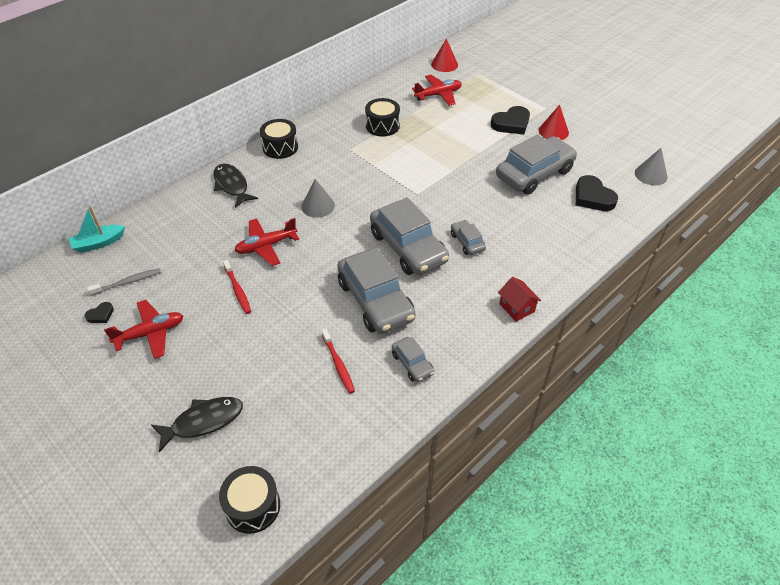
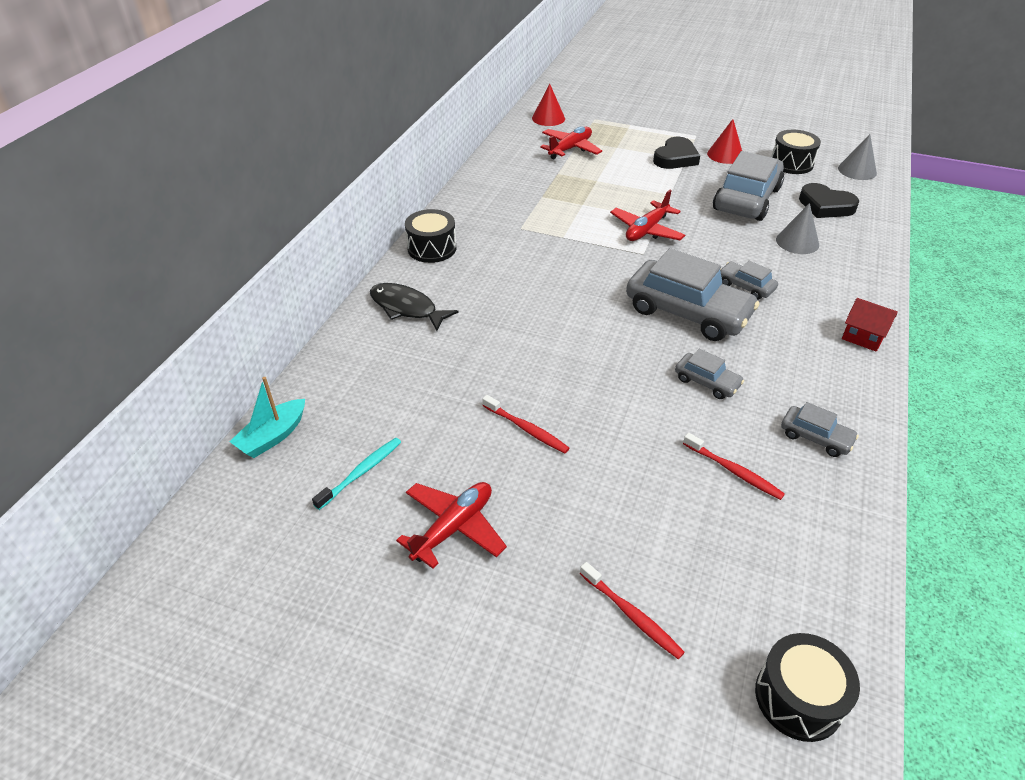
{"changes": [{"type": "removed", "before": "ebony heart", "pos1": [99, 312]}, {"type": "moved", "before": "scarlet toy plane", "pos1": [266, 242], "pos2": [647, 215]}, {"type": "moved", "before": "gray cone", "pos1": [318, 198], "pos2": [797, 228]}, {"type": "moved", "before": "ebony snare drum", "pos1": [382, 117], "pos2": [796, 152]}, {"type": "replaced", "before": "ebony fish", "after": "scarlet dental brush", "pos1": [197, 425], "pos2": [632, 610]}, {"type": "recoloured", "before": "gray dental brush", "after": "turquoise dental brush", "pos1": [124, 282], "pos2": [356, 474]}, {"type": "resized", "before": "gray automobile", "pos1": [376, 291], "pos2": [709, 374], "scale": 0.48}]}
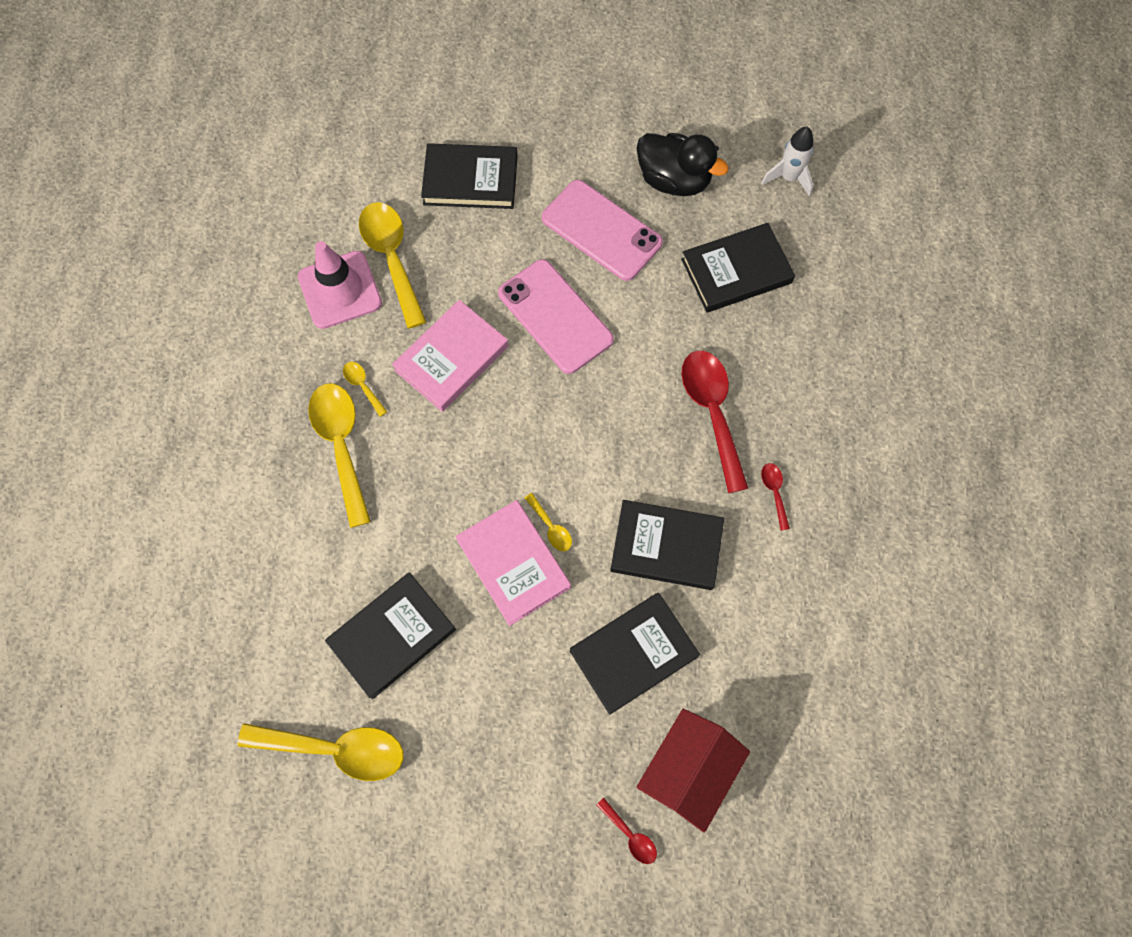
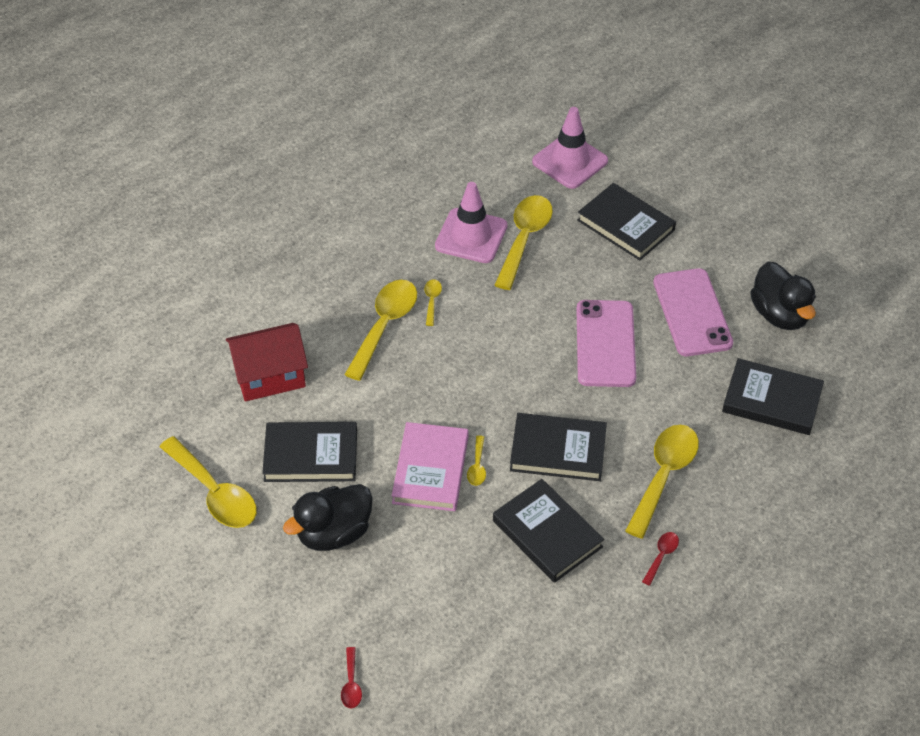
{"changes": [{"type": "removed", "before": "rosy hardcover", "pos1": [450, 356]}, {"type": "removed", "before": "pure white rocket", "pos1": [787, 162]}, {"type": "added", "after": "ebony toy duck", "pos2": [328, 517]}, {"type": "added", "after": "rosy safety cone", "pos2": [570, 148]}, {"type": "moved", "before": "ebony hardcover", "pos1": [635, 654], "pos2": [558, 447]}, {"type": "moved", "before": "scarlet house", "pos1": [693, 771], "pos2": [267, 362]}, {"type": "recoloured", "before": "scarlet tablespoon", "after": "yellow tablespoon", "pos1": [714, 422], "pos2": [662, 482]}]}
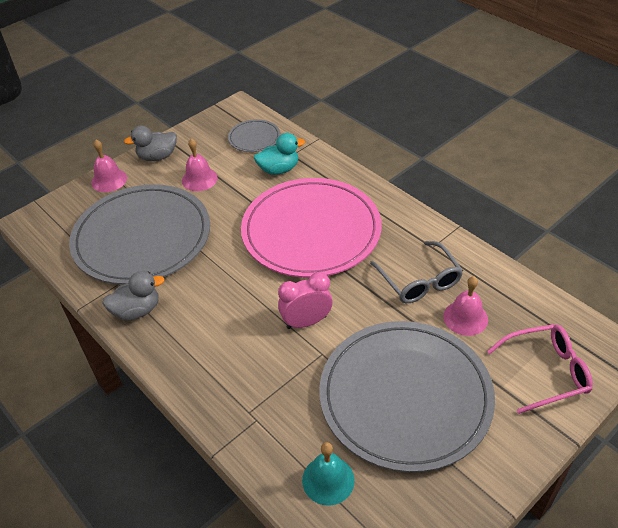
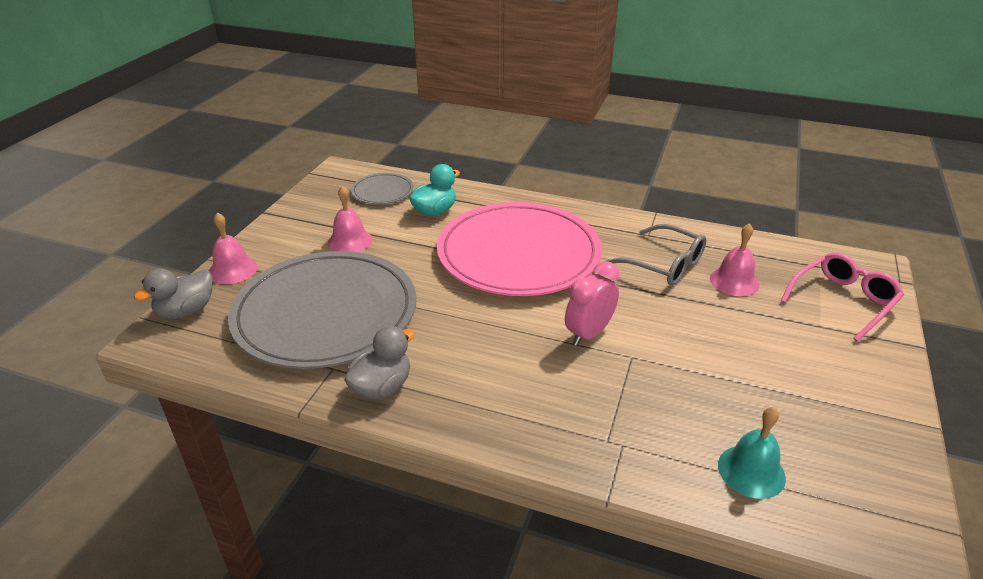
{"changes": [{"type": "removed", "before": "gray dinner plate", "pos1": [407, 396]}, {"type": "moved", "before": "gray toy duck", "pos1": [150, 143], "pos2": [173, 293]}]}
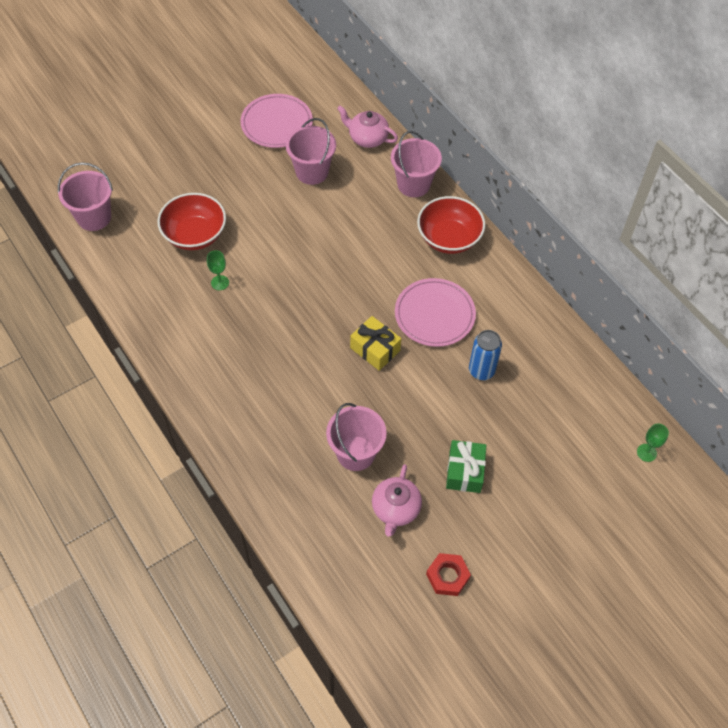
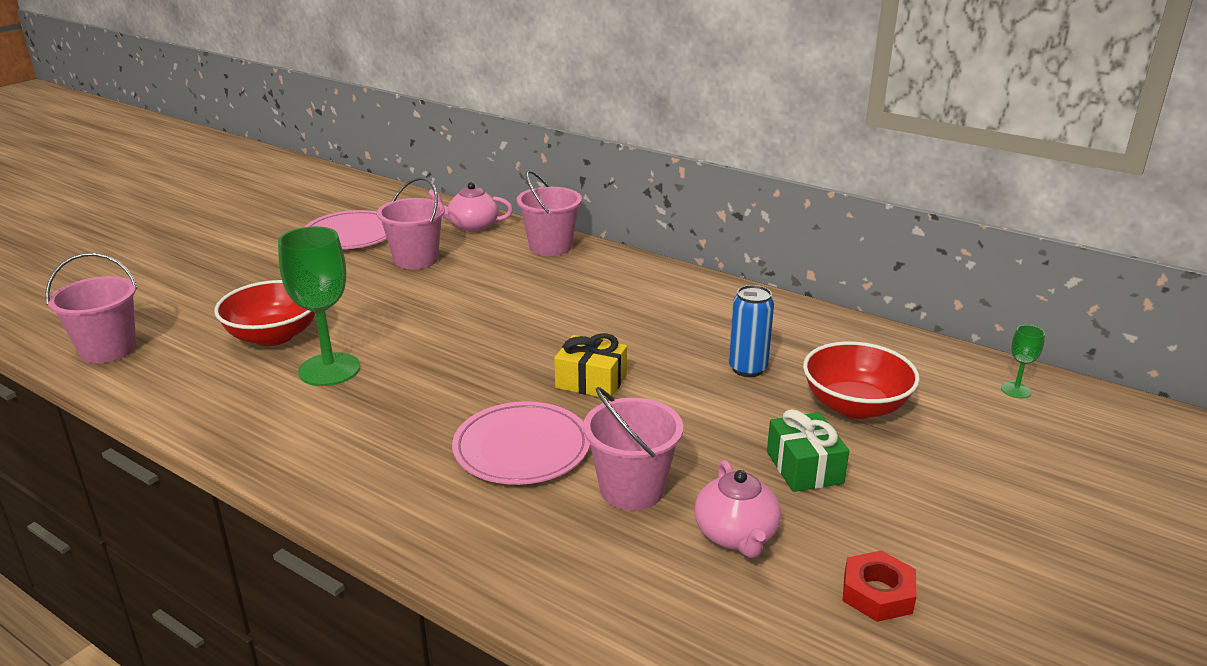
{"changes": [{"type": "moved", "before": "rosy dinner plate", "pos1": [435, 312], "pos2": [521, 443]}, {"type": "moved", "before": "scarlet serving bowl", "pos1": [451, 225], "pos2": [861, 380]}, {"type": "resized", "before": "emerald goblet", "pos1": [218, 270], "pos2": [319, 306], "scale": 2.18}]}
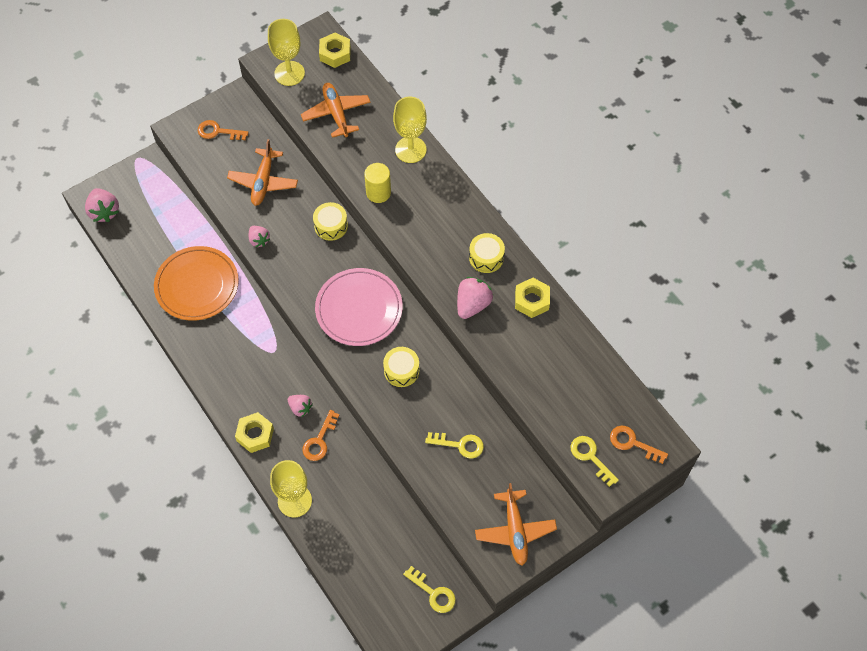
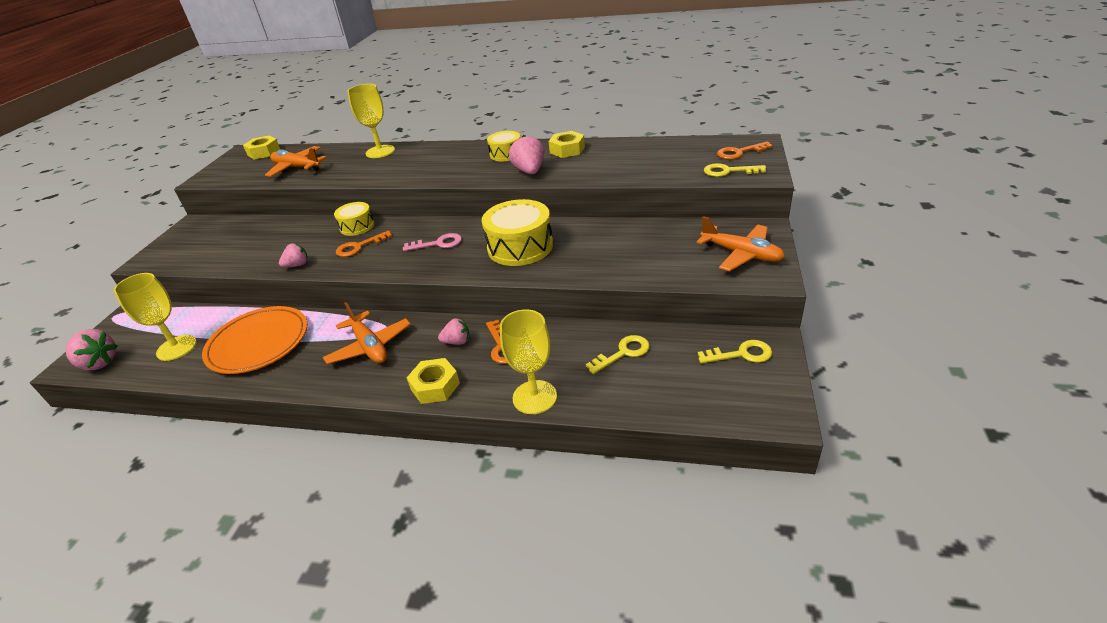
{"changes": [{"type": "removed", "before": "yellow cylinder shape", "pos1": [377, 183]}, {"type": "moved", "before": "bright orange door key", "pos1": [223, 130], "pos2": [364, 243]}, {"type": "moved", "before": "bright orange toy plane", "pos1": [262, 172], "pos2": [367, 333]}, {"type": "moved", "before": "yellow goblet", "pos1": [286, 52], "pos2": [155, 317]}, {"type": "moved", "before": "yellow door key", "pos1": [454, 445], "pos2": [618, 354]}, {"type": "replaced", "before": "rosy dinner plate", "after": "rosy door key", "pos1": [359, 307], "pos2": [432, 242]}, {"type": "turned", "before": "rosy toy strawberry", "pos1": [259, 236], "pos2": [293, 255], "turn": -45}, {"type": "resized", "before": "yellow snare drum", "pos1": [401, 367], "pos2": [517, 232], "scale": 1.73}]}
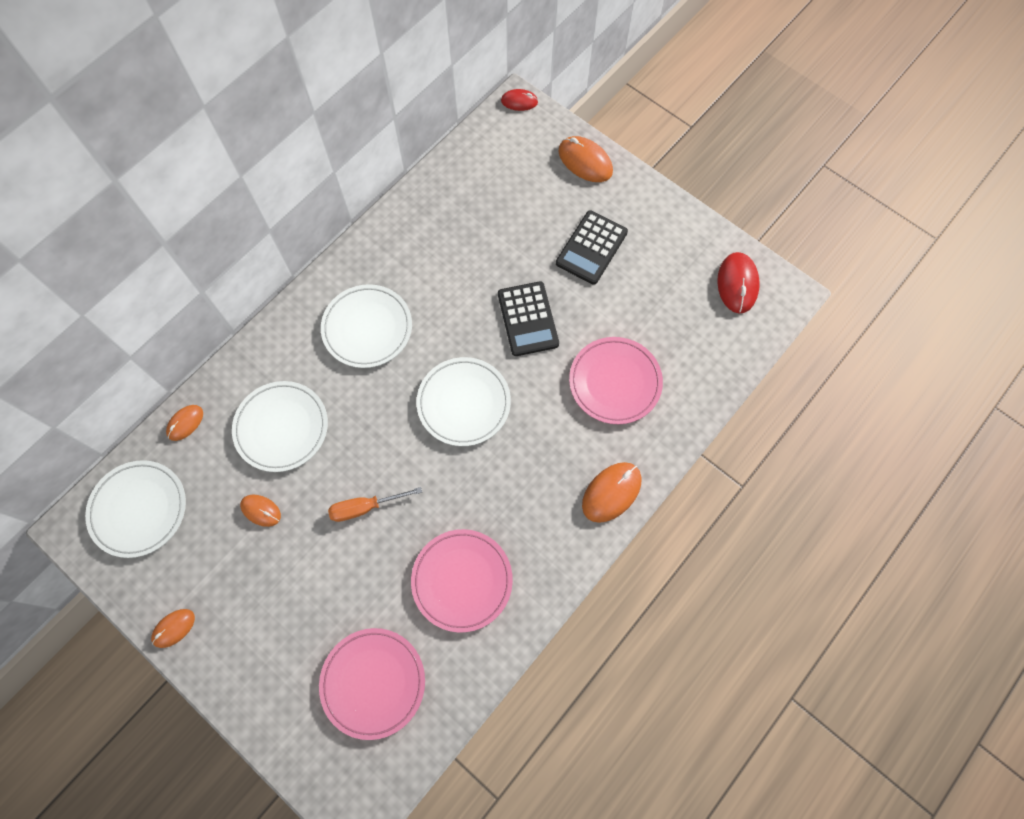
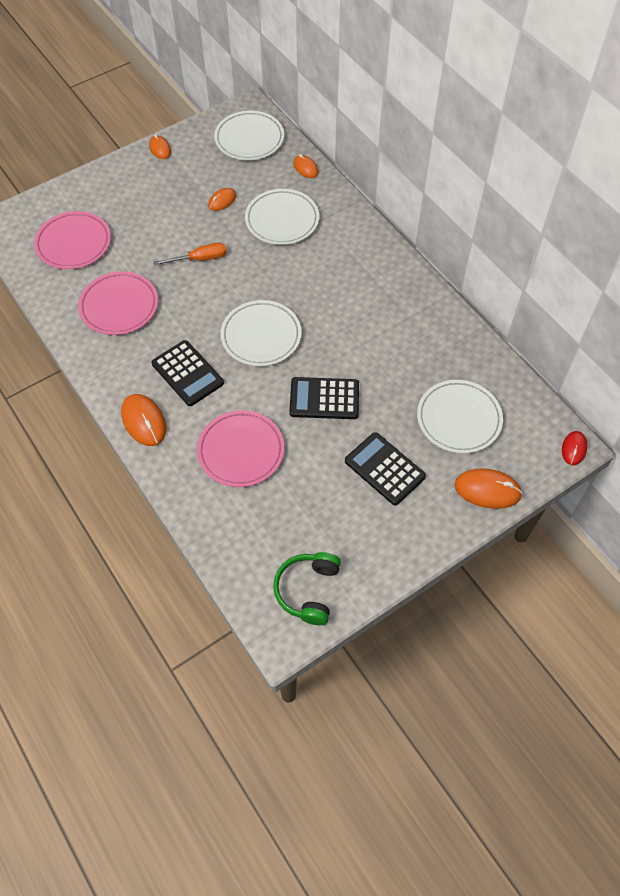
{"changes": [{"type": "added", "after": "ebony calculator", "pos2": [188, 373]}, {"type": "moved", "before": "pure white dinner plate", "pos1": [366, 326], "pos2": [460, 417]}, {"type": "replaced", "before": "scarlet PC mouse", "after": "emerald headphones", "pos1": [738, 283], "pos2": [307, 588]}, {"type": "turned", "before": "bright orange flat screwdriver", "pos1": [375, 504], "pos2": [189, 254], "turn": 75}, {"type": "turned", "before": "bright orange PC mouse", "pos1": [585, 159], "pos2": [489, 488], "turn": 45}]}
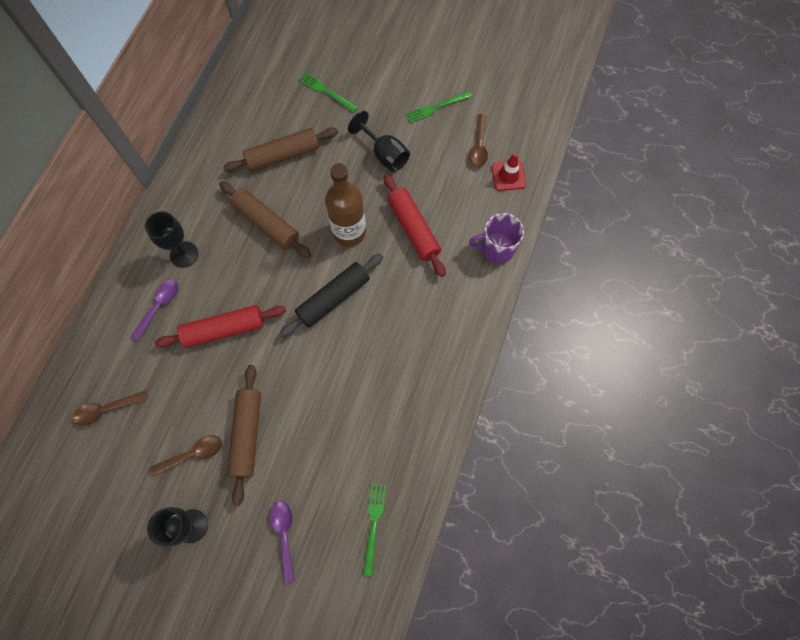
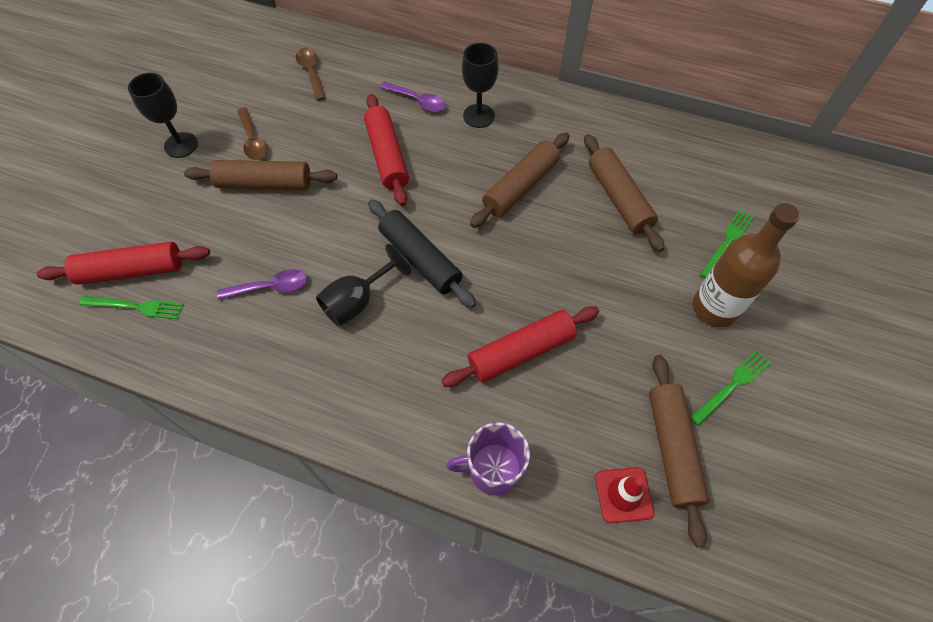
{"changes": [{"type": "added", "after": "scarlet rolling pin", "pos2": [123, 263]}, {"type": "moved", "before": "purple tablespoon", "pos1": [282, 542], "pos2": [262, 284]}, {"type": "moved", "before": "dark brown drink bottle", "pos1": [345, 205], "pos2": [746, 265]}, {"type": "moved", "before": "ebony goblet", "pos1": [379, 141], "pos2": [363, 285]}, {"type": "replaced", "before": "dark brown tablespoon", "after": "dark brown rolling pin", "pos1": [478, 140], "pos2": [679, 451]}, {"type": "turned", "before": "emerald dinner fork", "pos1": [438, 107], "pos2": [730, 388], "turn": 75}, {"type": "turned", "before": "purple tea mug", "pos1": [496, 238], "pos2": [488, 459], "turn": -90}]}
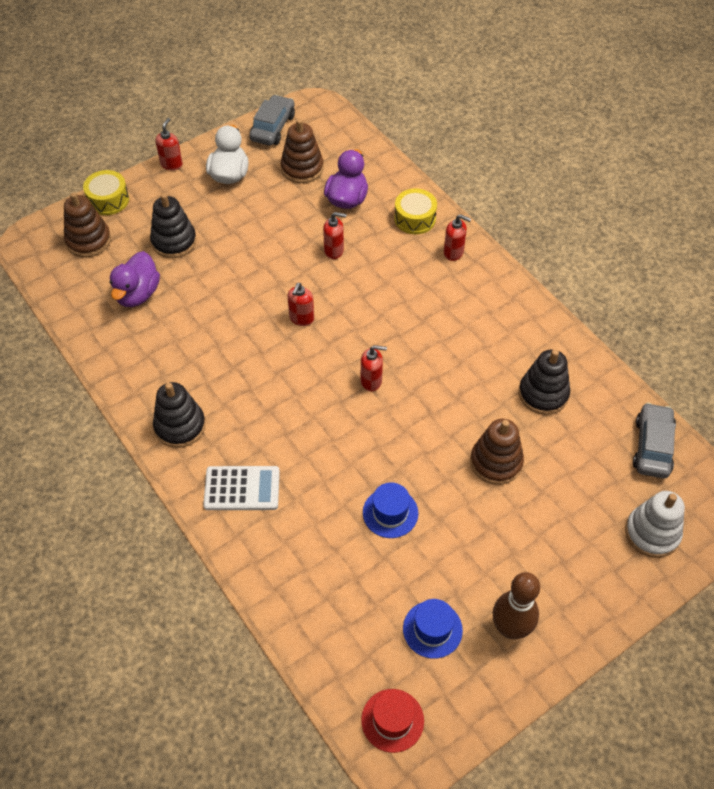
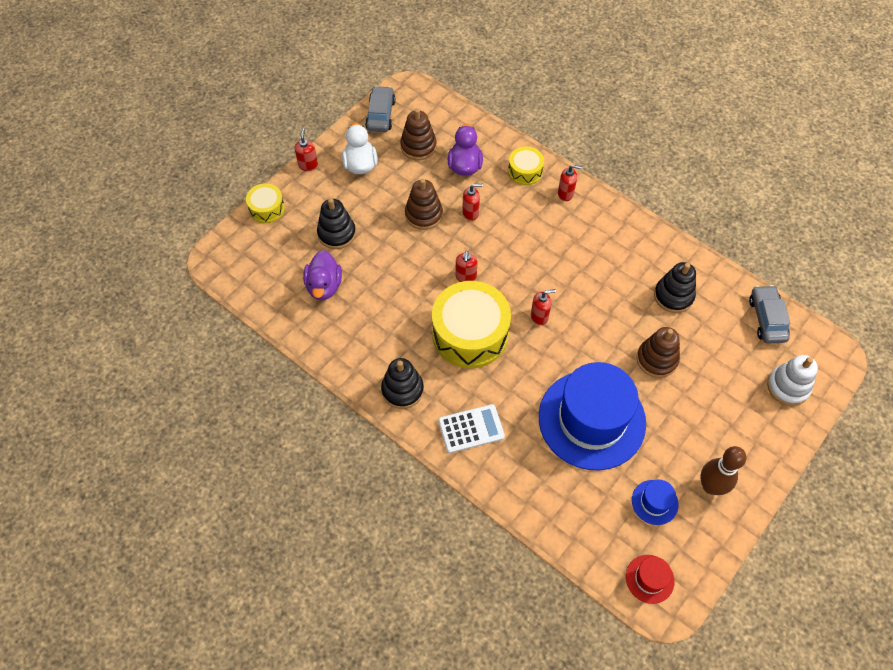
{"changes": [{"type": "added", "after": "yellow snare drum", "pos2": [471, 324]}, {"type": "moved", "before": "dark brown ring stacker", "pos1": [87, 224], "pos2": [424, 204]}, {"type": "resized", "before": "cobalt tall hat", "pos1": [390, 510], "pos2": [592, 416], "scale": 2.42}]}
